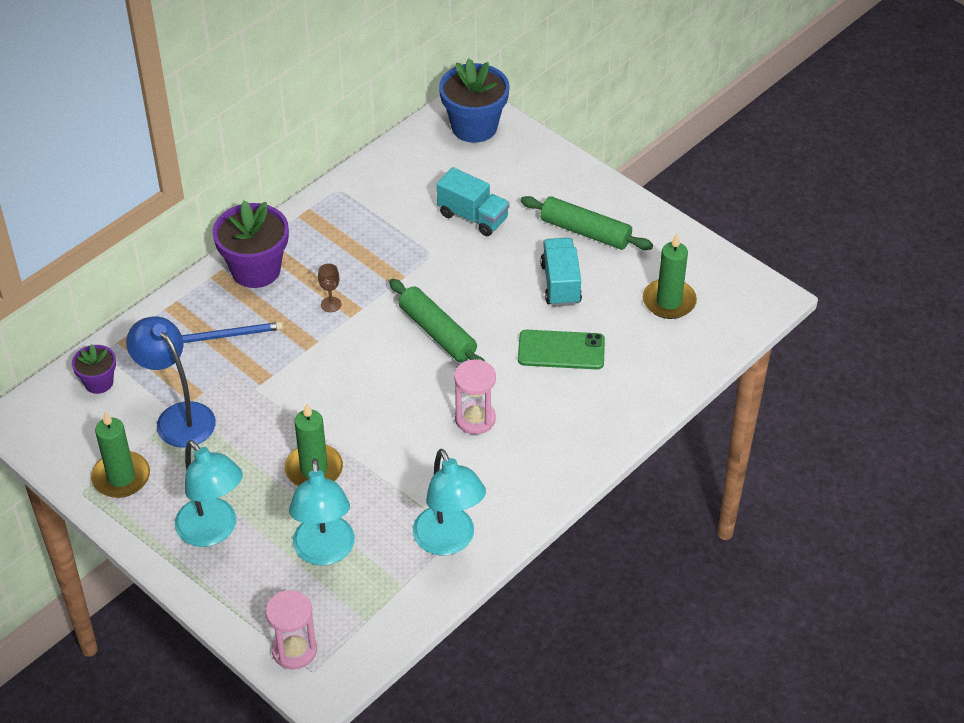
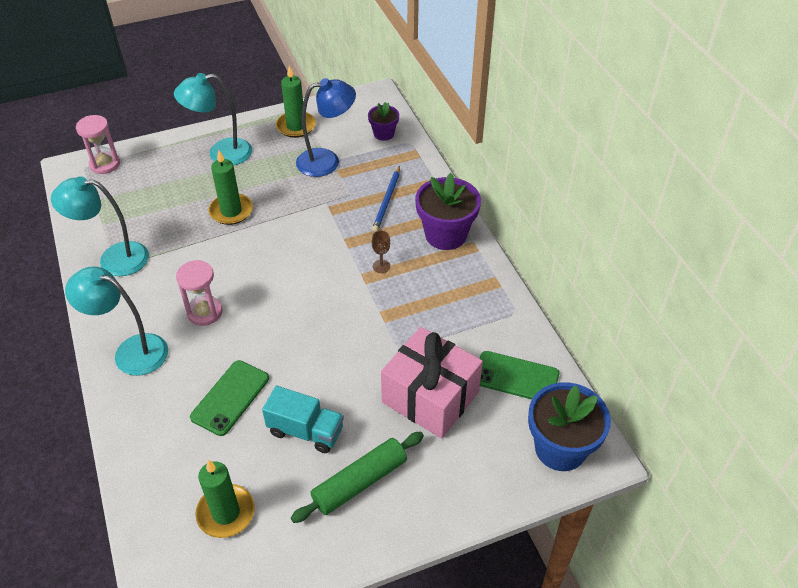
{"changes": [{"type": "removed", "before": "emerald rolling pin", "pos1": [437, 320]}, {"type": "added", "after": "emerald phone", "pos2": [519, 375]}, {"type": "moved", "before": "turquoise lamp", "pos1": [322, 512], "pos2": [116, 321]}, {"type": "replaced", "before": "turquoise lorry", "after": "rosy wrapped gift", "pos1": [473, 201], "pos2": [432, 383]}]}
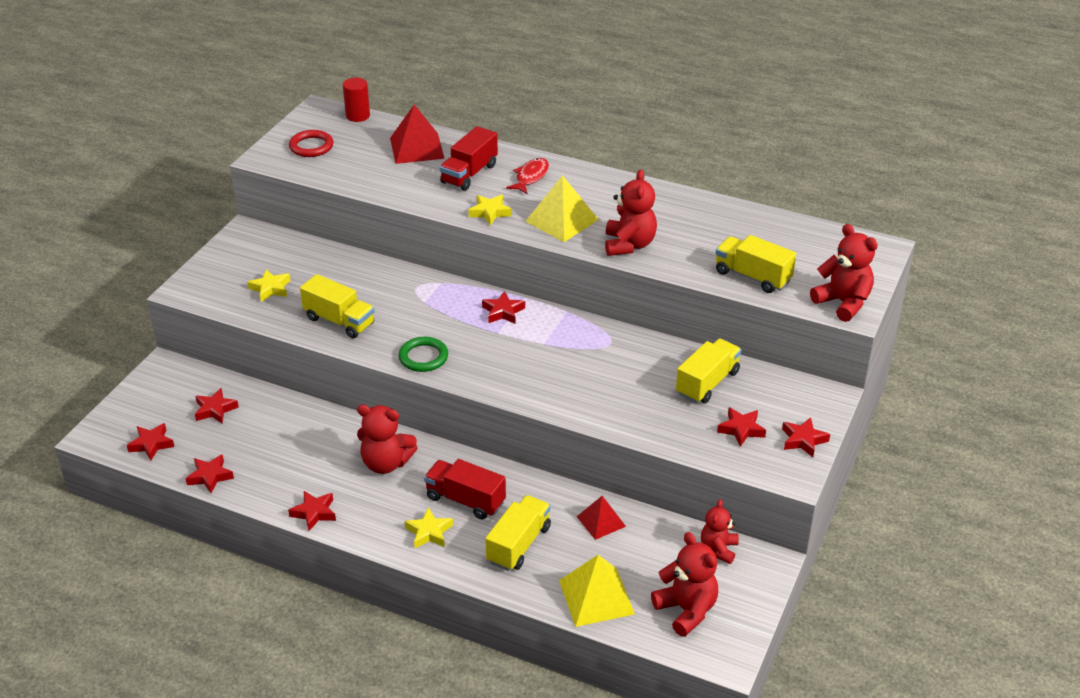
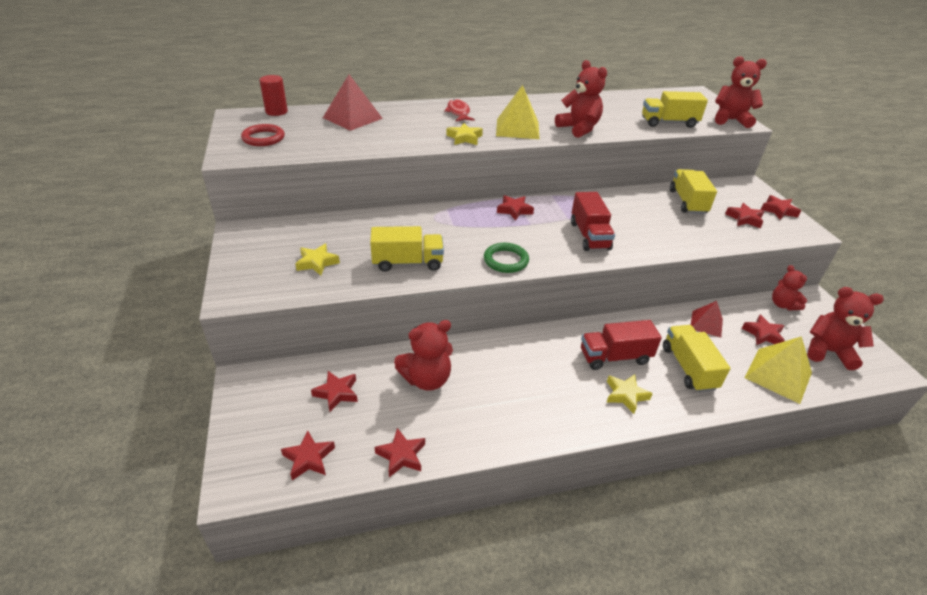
{"changes": [{"type": "moved", "before": "scarlet star shape", "pos1": [312, 511], "pos2": [763, 330]}, {"type": "moved", "before": "scarlet teddy", "pos1": [387, 439], "pos2": [423, 355]}, {"type": "moved", "before": "scarlet lorry", "pos1": [469, 158], "pos2": [593, 221]}]}
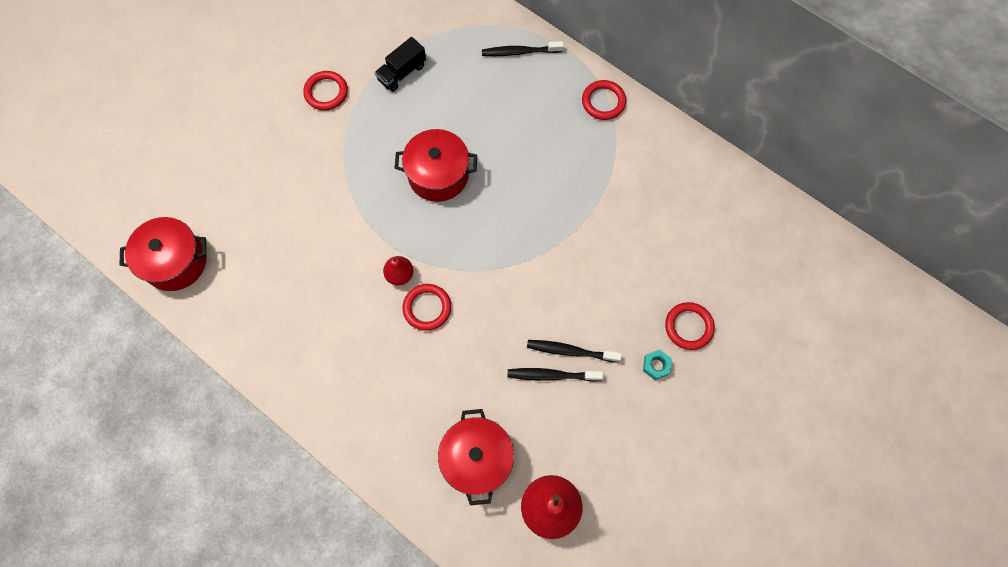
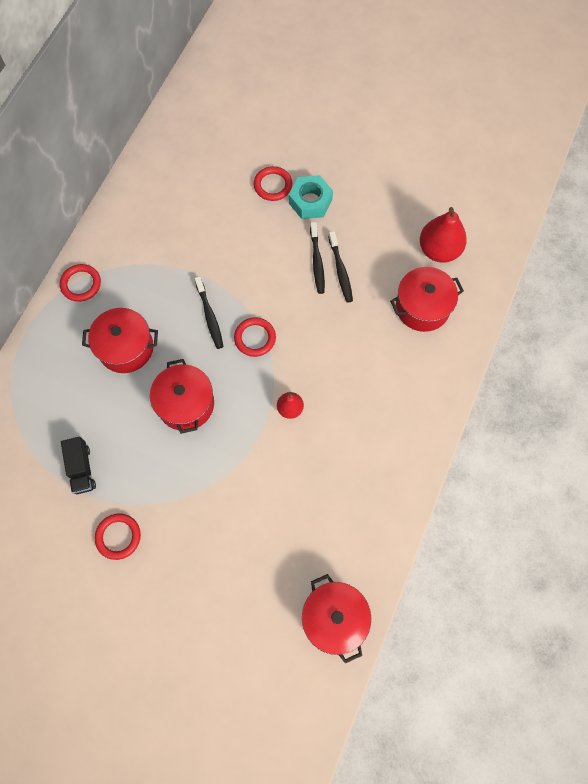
{"changes": [{"type": "added", "after": "scarlet pot", "pos2": [120, 340]}, {"type": "moved", "before": "scarlet ring", "pos1": [427, 307], "pos2": [255, 337]}, {"type": "moved", "before": "ebony dental brush", "pos1": [523, 48], "pos2": [209, 312]}, {"type": "turned", "before": "ebony lorry", "pos1": [400, 64], "pos2": [78, 465], "turn": 45}, {"type": "resized", "before": "turquoise hexagon nut", "pos1": [657, 364], "pos2": [311, 197], "scale": 1.9}]}
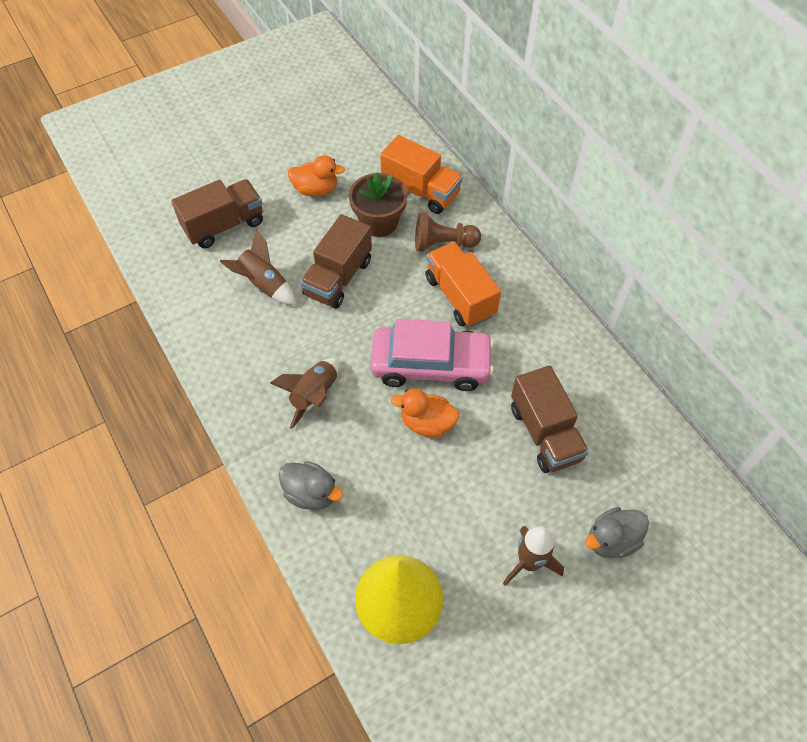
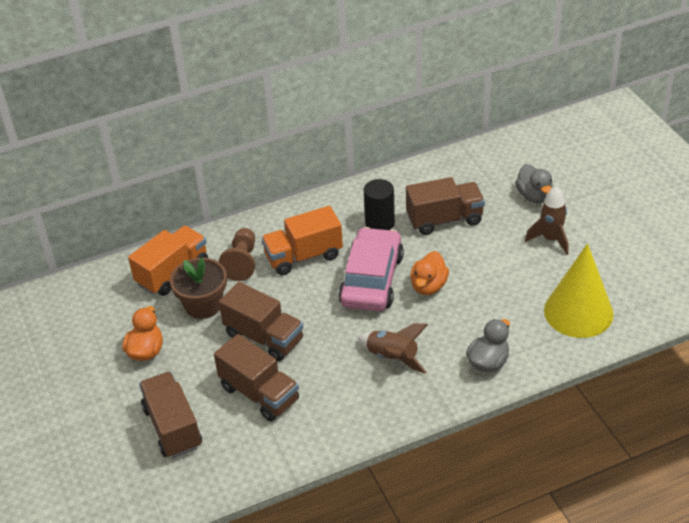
{"changes": [{"type": "added", "after": "ebony cylinder shape", "pos2": [379, 204]}, {"type": "replaced", "before": "dark brown rocket", "after": "dark brown lorry", "pos1": [257, 267], "pos2": [256, 378]}]}
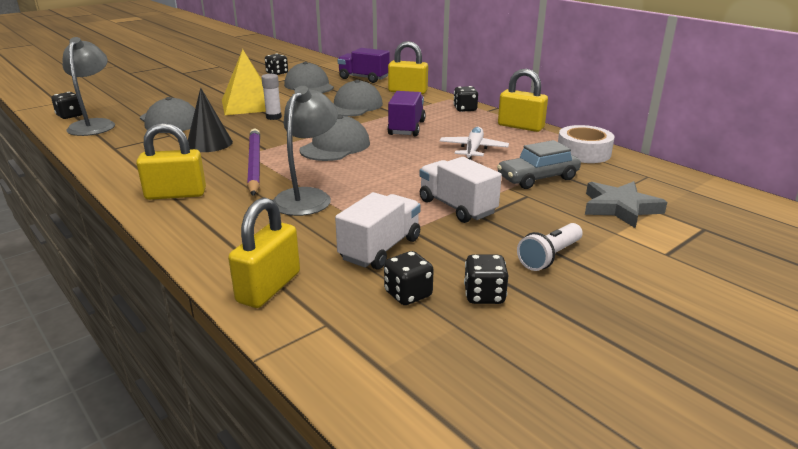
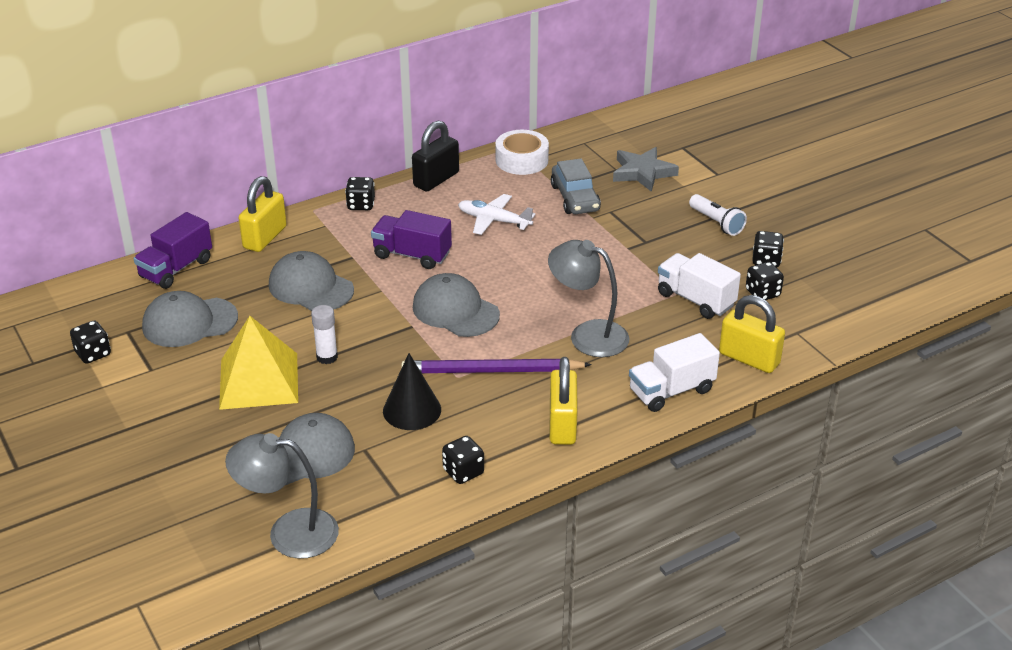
{"changes": [{"type": "moved", "before": "ebony game die", "pos1": [67, 105], "pos2": [463, 460]}, {"type": "moved", "before": "pure white lorry", "pos1": [460, 190], "pos2": [674, 372]}, {"type": "recoloured", "before": "yellow small lock", "after": "ebony small lock", "pos1": [523, 100], "pos2": [435, 156]}]}
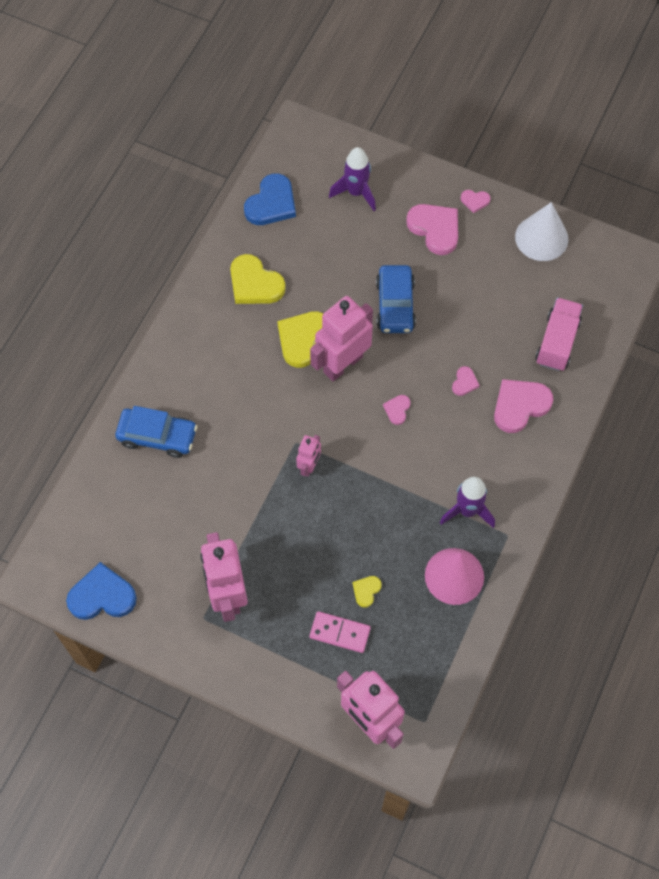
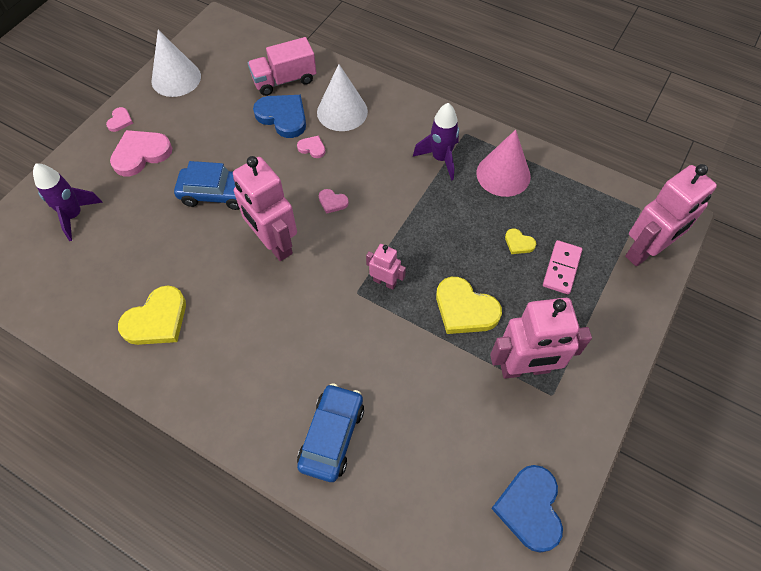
{"changes": [{"type": "moved", "before": "cobalt heart", "pos1": [270, 199], "pos2": [279, 116]}, {"type": "moved", "before": "yellow heart", "pos1": [300, 339], "pos2": [469, 305]}, {"type": "replaced", "before": "rosy heart", "after": "pure white cone", "pos1": [523, 406], "pos2": [342, 97]}, {"type": "turned", "before": "rosy lorry", "pos1": [559, 334], "pos2": [282, 66], "turn": -45}]}
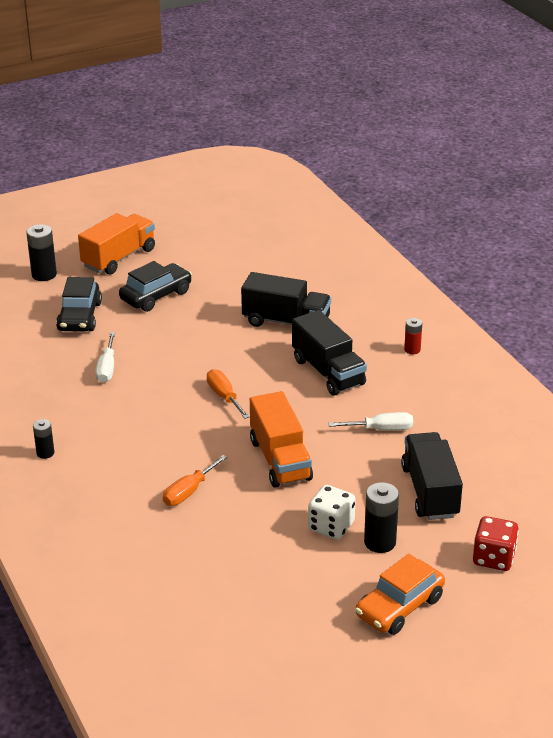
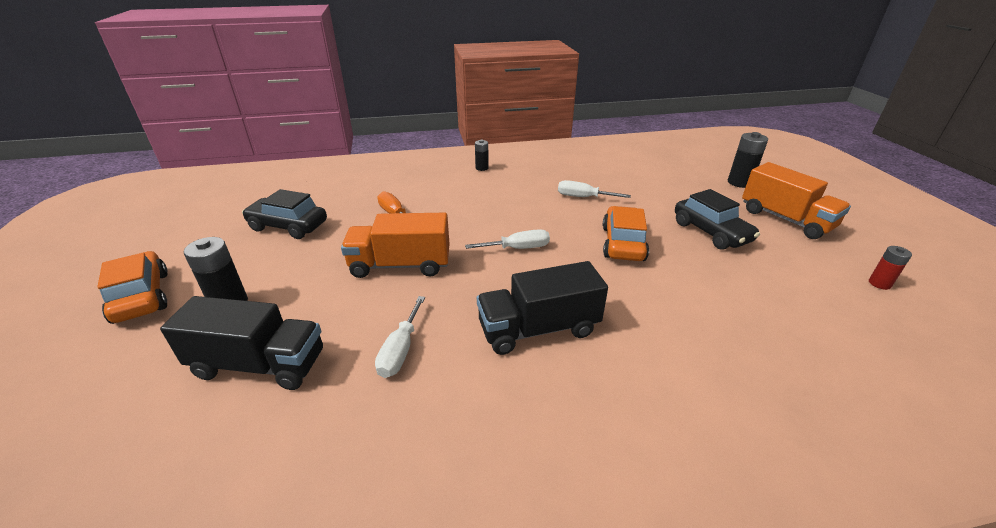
{"changes": [{"type": "removed", "before": "ebony lorry", "pos1": [286, 299]}, {"type": "removed", "before": "pure white game die", "pos1": [332, 512]}, {"type": "removed", "before": "scarlet game die", "pos1": [496, 543]}, {"type": "added", "after": "bright orange automobile", "pos2": [626, 233]}, {"type": "moved", "before": "ebony automobile", "pos1": [79, 304], "pos2": [284, 214]}, {"type": "moved", "before": "scarlet power cell", "pos1": [413, 336], "pos2": [890, 268]}, {"type": "recoloured", "before": "bright orange flat screwdriver", "after": "pure white flat screwdriver", "pos1": [228, 394], "pos2": [507, 239]}]}
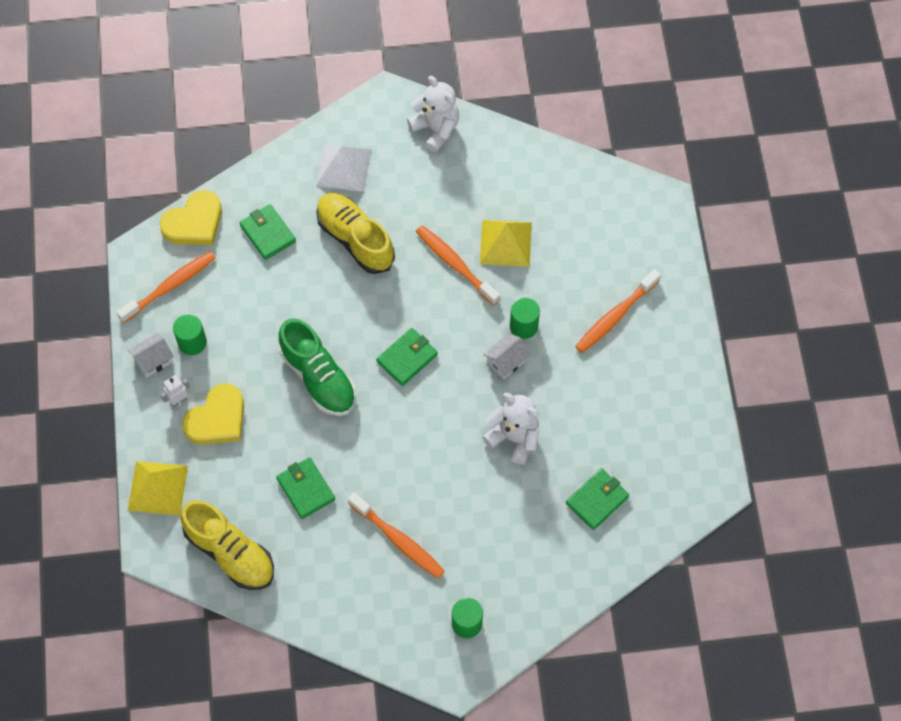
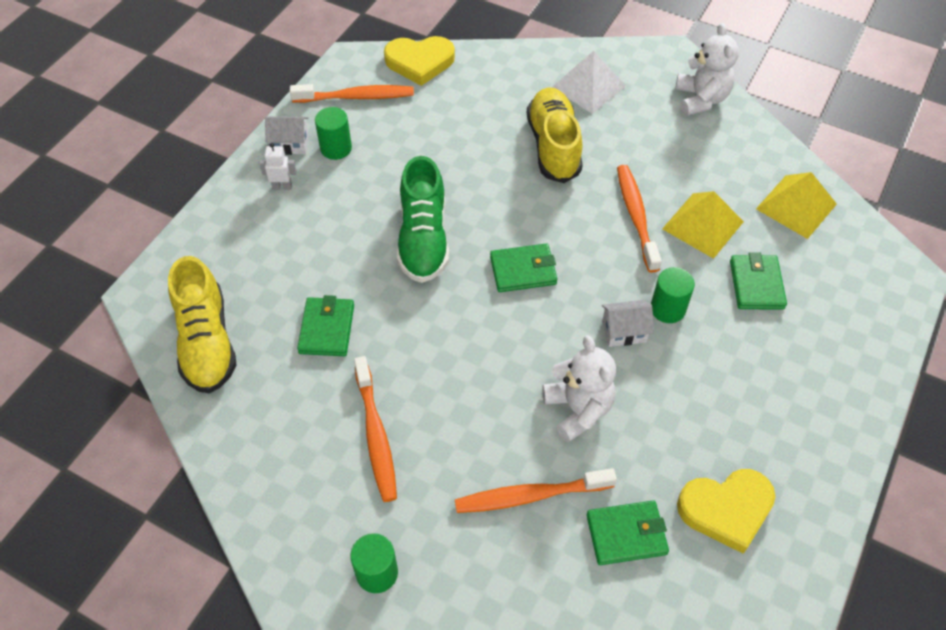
{"changes": [{"type": "moved", "before": "yellow solid pyramid", "pos1": [157, 488], "pos2": [796, 205]}, {"type": "moved", "before": "yellow heart", "pos1": [213, 414], "pos2": [726, 511]}, {"type": "moved", "before": "emerald billfold", "pos1": [268, 232], "pos2": [758, 281]}, {"type": "moved", "before": "bright orange dental brush", "pos1": [618, 311], "pos2": [536, 490]}]}
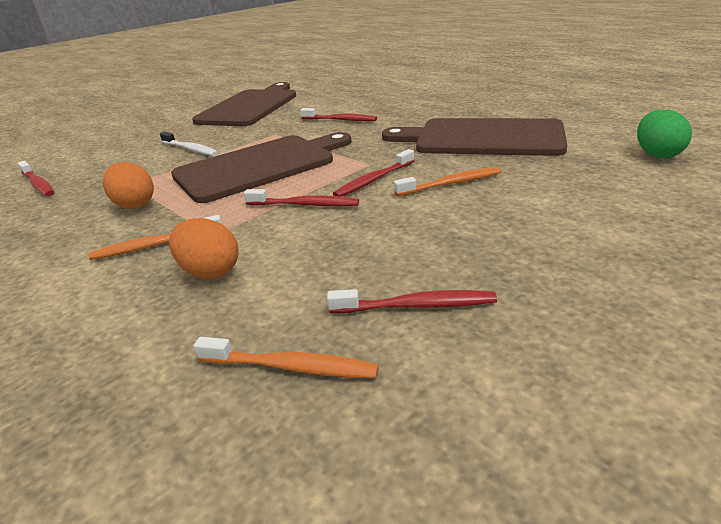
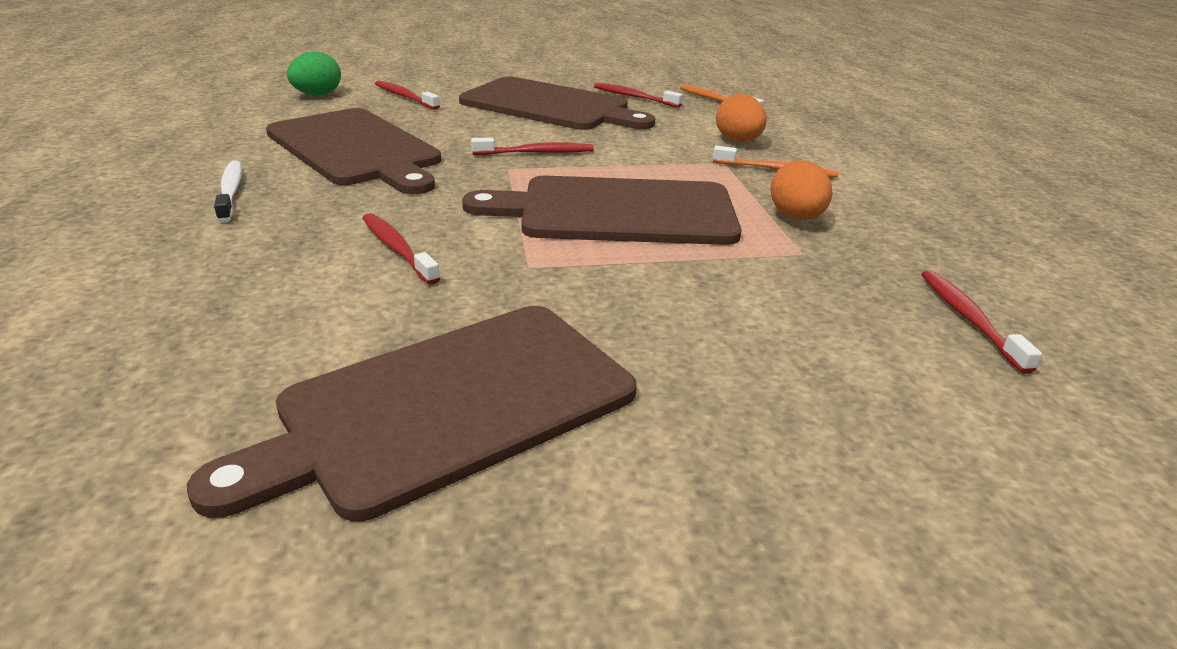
{"changes": [{"type": "removed", "before": "bright orange dental brush", "pos1": [447, 181]}, {"type": "added", "after": "dark brown cutting board", "pos2": [557, 103]}, {"type": "moved", "before": "pure white dental brush", "pos1": [189, 143], "pos2": [228, 191]}, {"type": "moved", "before": "scarlet dental brush", "pos1": [301, 197], "pos2": [407, 95]}]}
